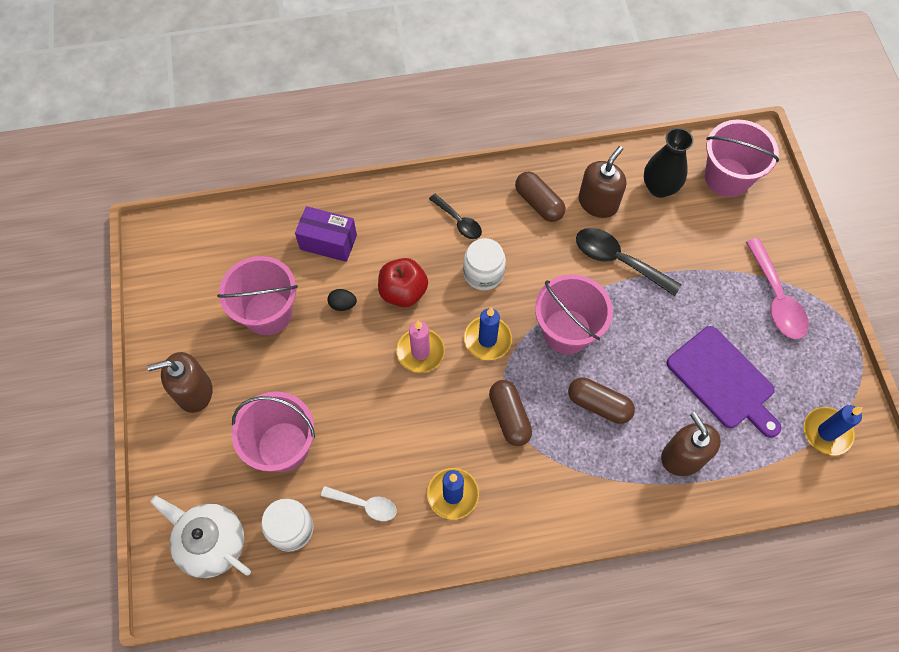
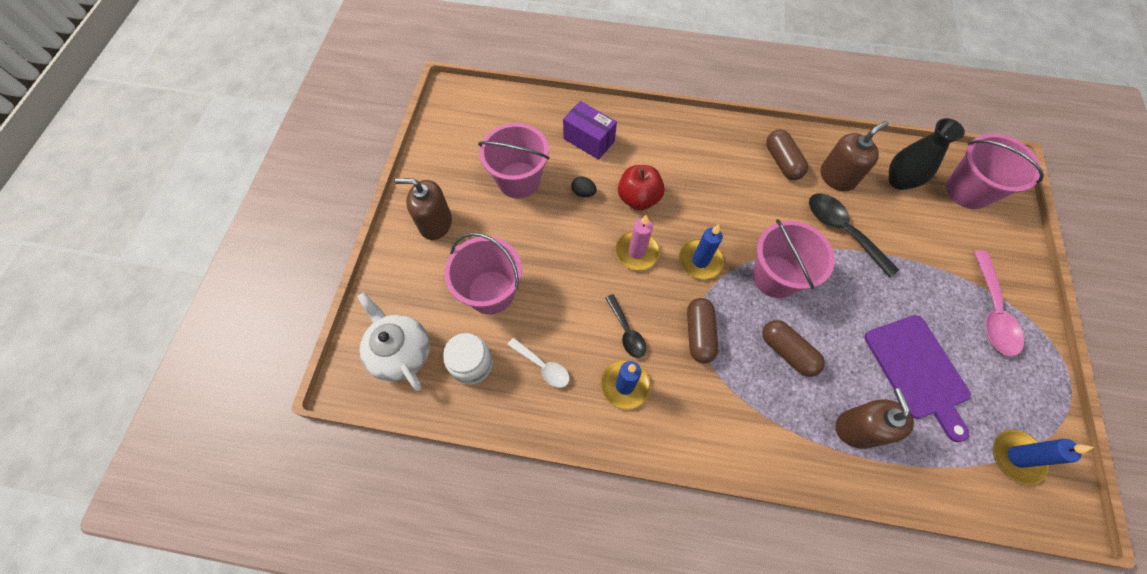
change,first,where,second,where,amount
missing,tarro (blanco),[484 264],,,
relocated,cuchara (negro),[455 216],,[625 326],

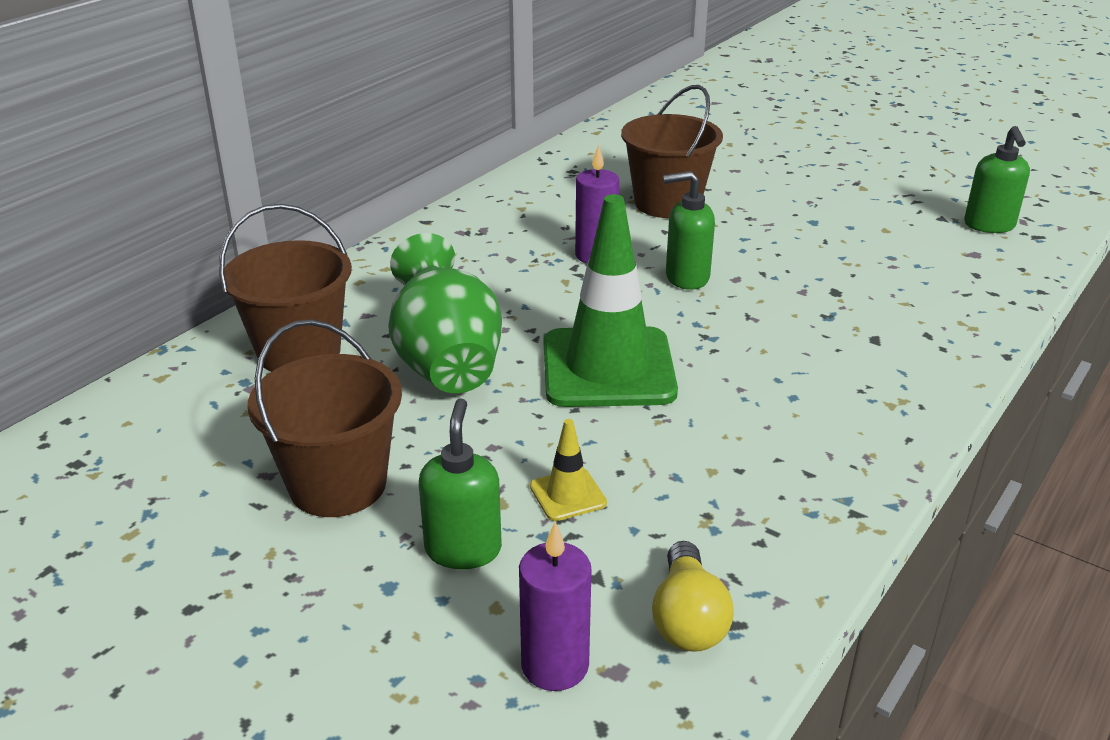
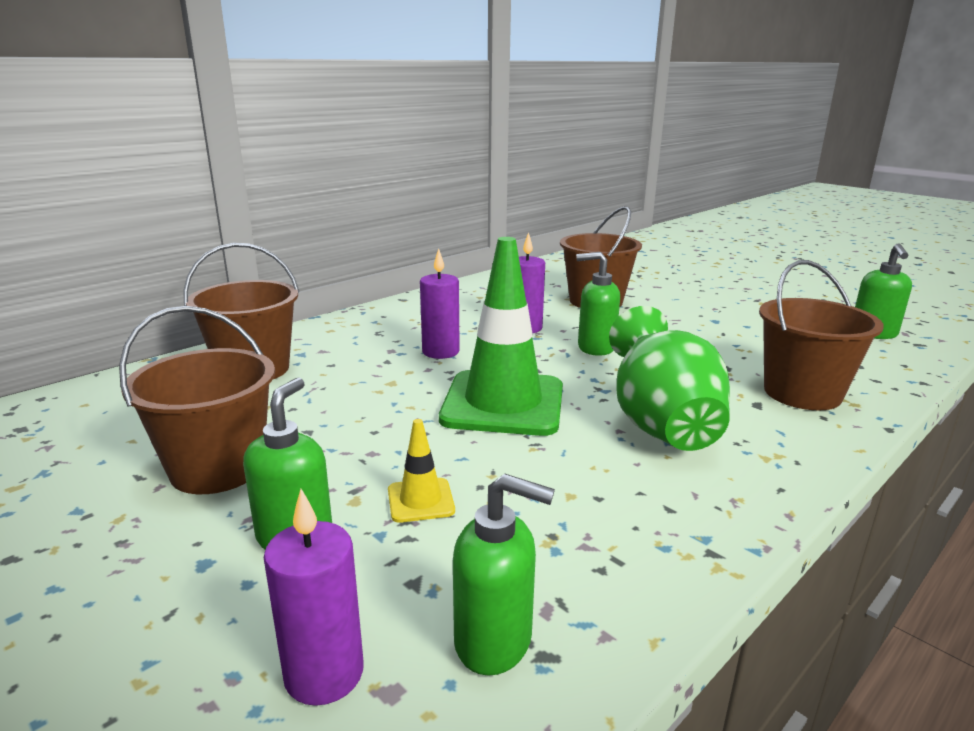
change,first,where,second,where,amount
appeared,,,vela (morado),[440 303],
appeared,,,balde (marrón),[821 335],
relocated,florero (verde),[445 313],,[669 378],
exchanged,bombilla (amarillo),[693 596],dispensador de jabón (verde),[504 575],

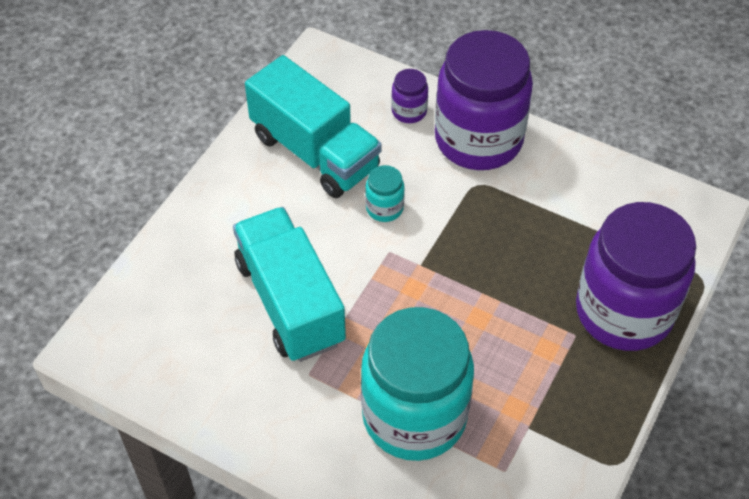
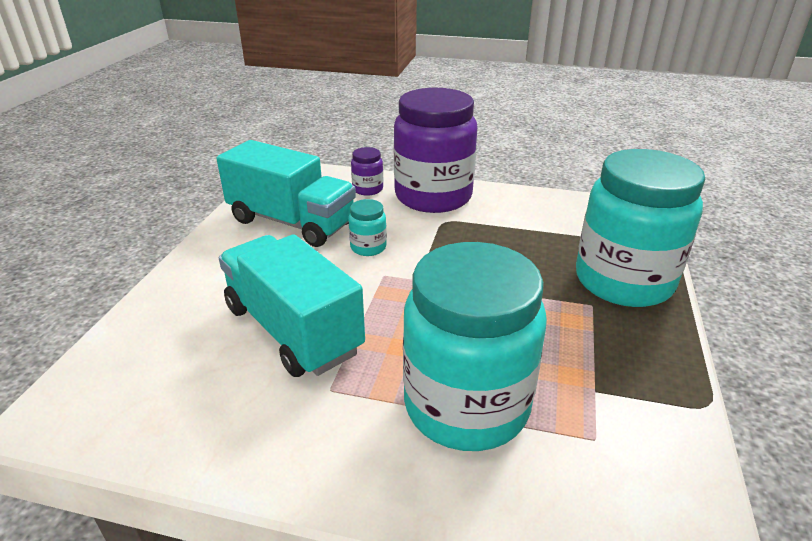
change,first,where,second,where,amount
colour,tarro (morado),[636 276],tarro (turquesa),[640 228],

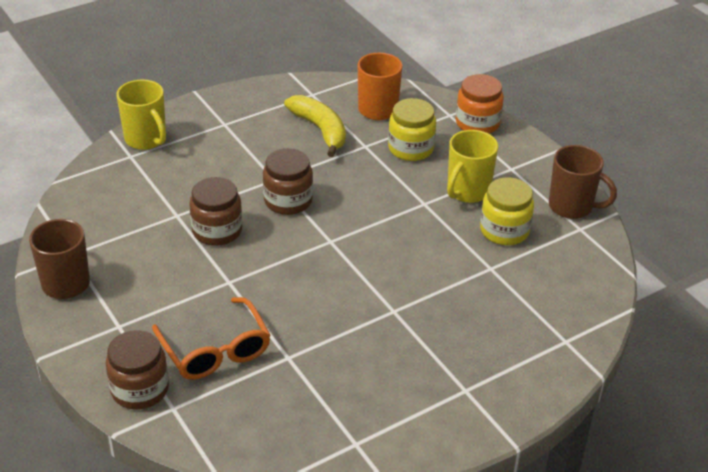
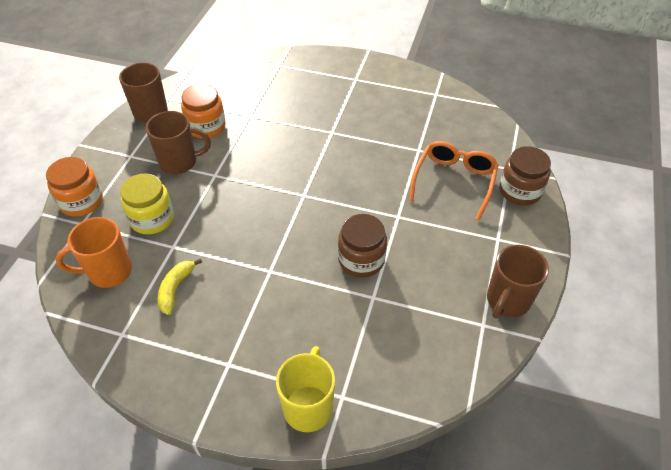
change,first,where,second,where,amount
missing,tarro (marrón),[288 181],,,
colour,taza (amarillo),[472 166],taza (marrón),[178 142],
colour,tarro (amarillo),[507 211],tarro (naranja),[203 111],
size,plátano (amarillo),[315 126],,[180 286],x0.65

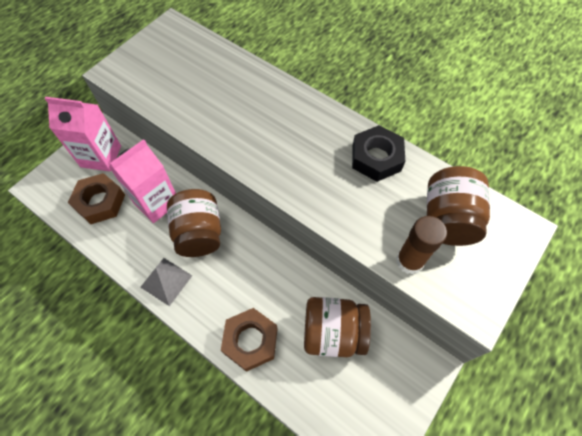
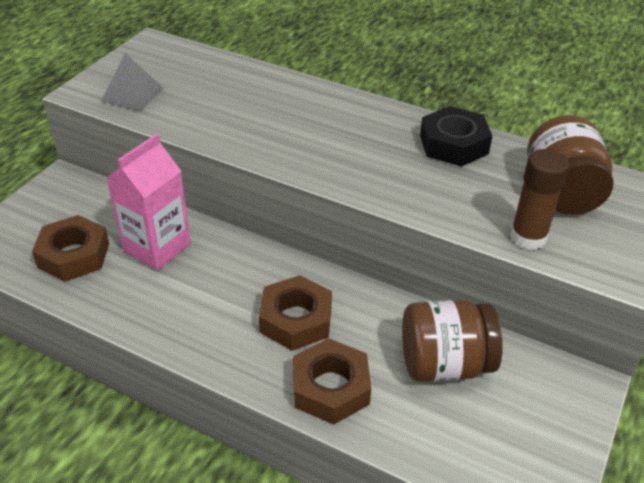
change,first,where,second,where,amount
missing,cartón de leche (rosa),[83 134],,,
missing,tarro (marrón),[194 223],,,
appeared,,,tuerca (marrón),[295 313],
relocated,pirámide (gris),[166 282],,[132 82],

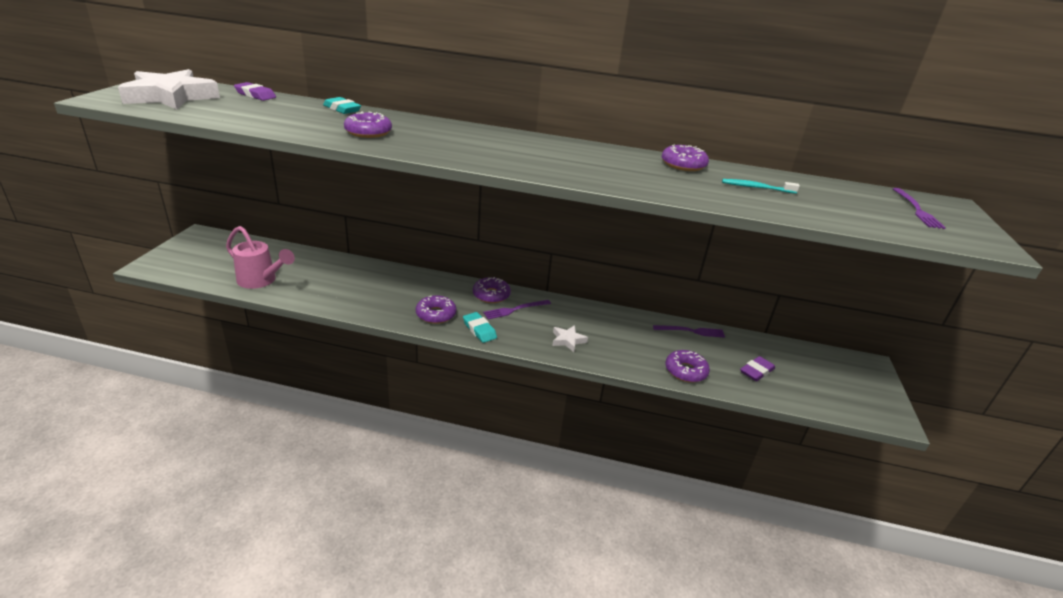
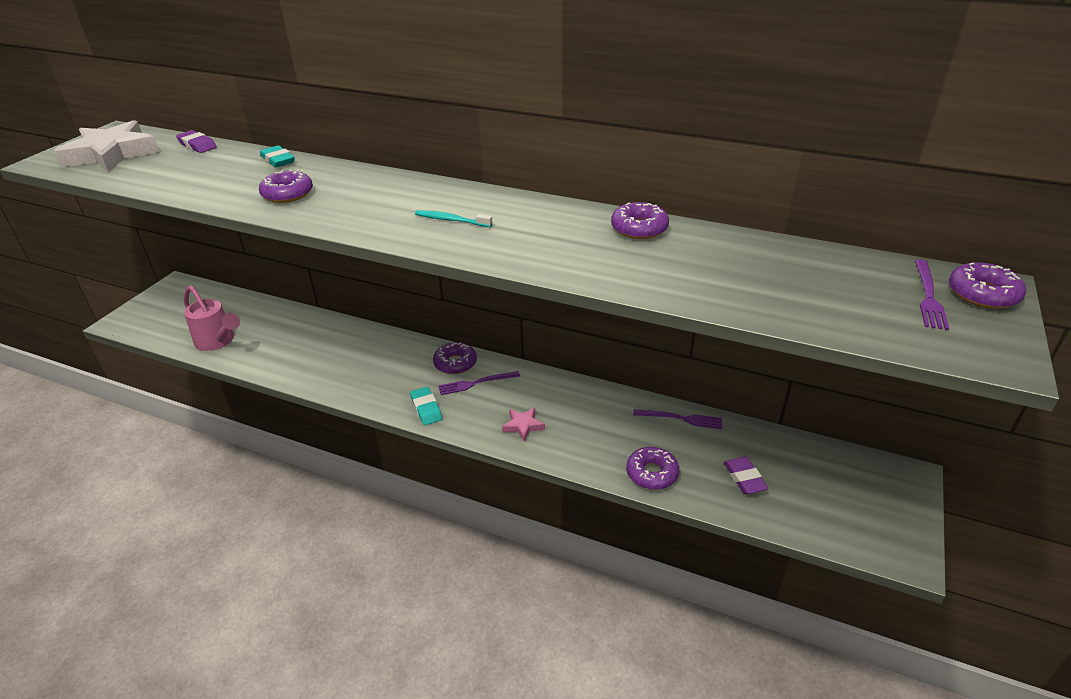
change,first,where,second,where,amount
relocated,rosquilla (morado),[436 309],,[987 285],
relocated,cepillo de dientes (turquesa),[761 186],,[453 218],
colour,estrella (blanco),[570 338],estrella (rosa),[523 424],
spun,goma de borrar (morado),[757 368],,[746 475],75 degrees counterclockwise

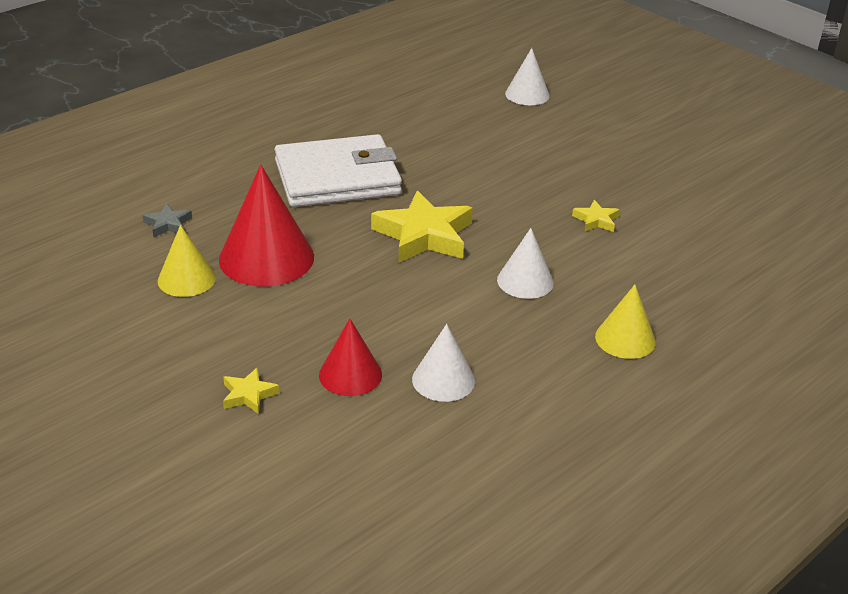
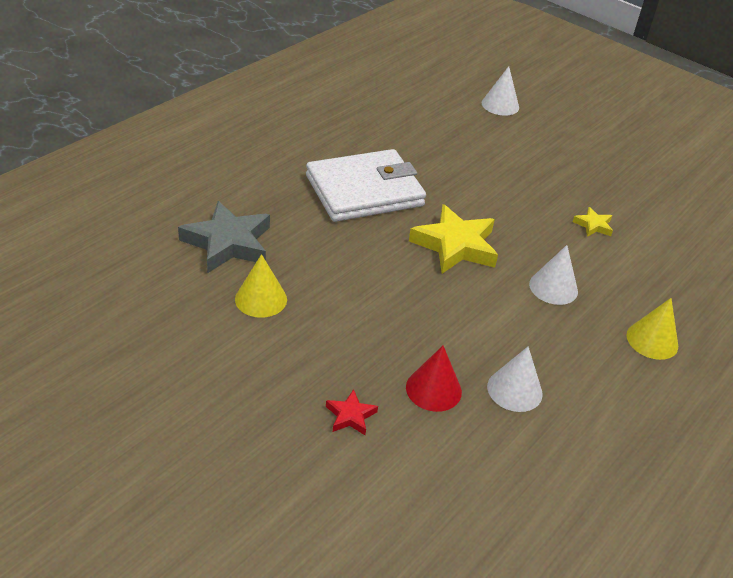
change,first,where,second,where,amount
missing,cono (rojo),[266 226],,,
colour,estrella (amarillo),[251 391],estrella (rojo),[352 412],
size,estrella (gris),[167 220],,[224 237],x2.13

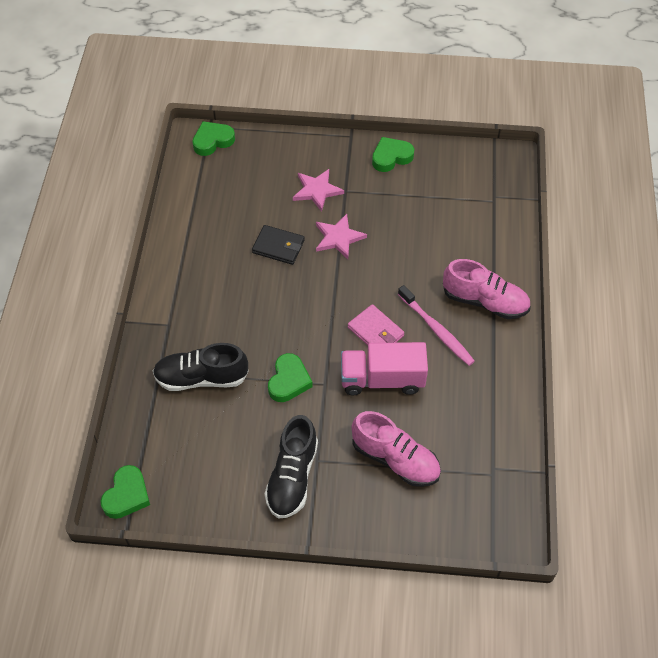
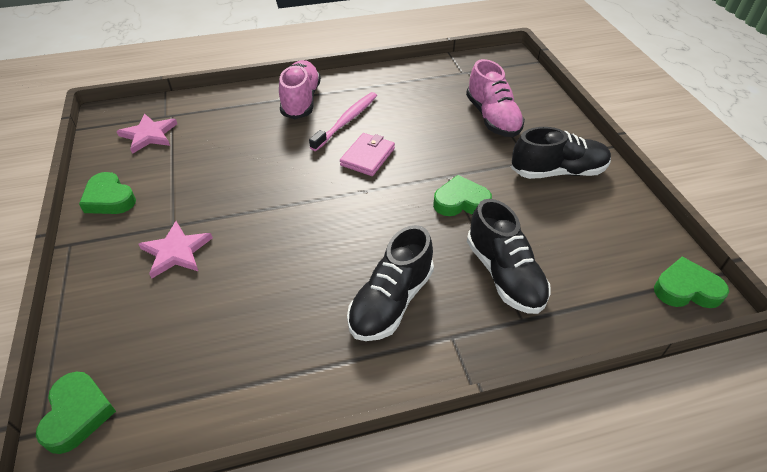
change,first,where,second,where,amount
missing,cartera (negro),[278 245],,,
missing,camión (rosa),[384 368],,,
appeared,,,zapato (negro),[390 283],
relocated,estrella (rosa),[341 236],,[146 134],
spun,corazón (verde),[213 138],,[76 412],135 degrees counterclockwise
spun,zapato (rosa),[396 449],,[495 98],150 degrees clockwise

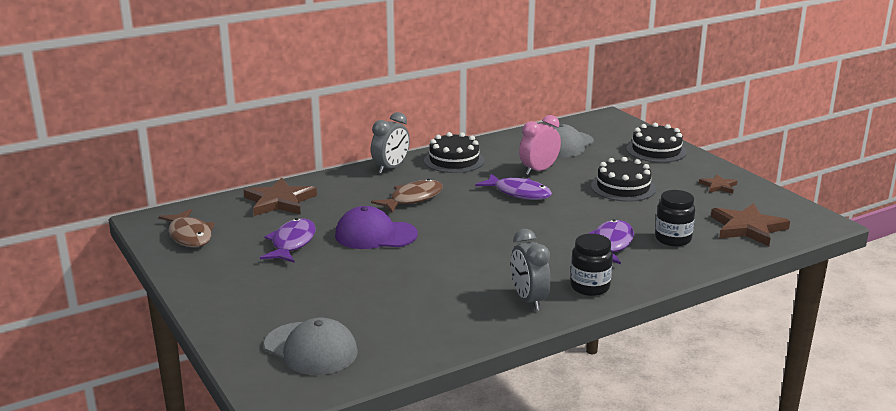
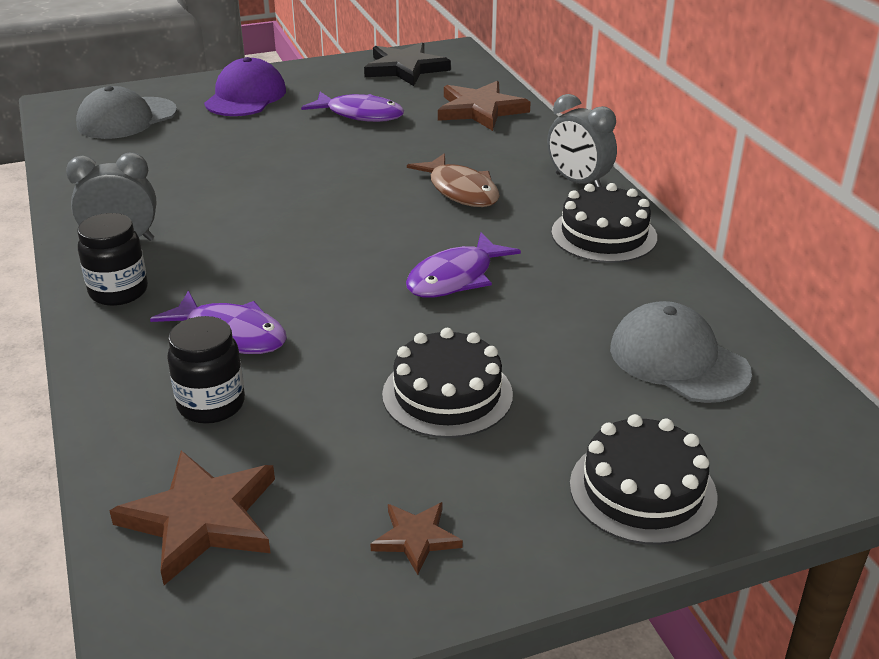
change,first,where,second,where,amount
missing,despertador (rosa),[540 145],,,
relocated,gorra (morado),[376 227],,[245 86],
exchanged,pez (marrón),[187 228],estrella (negro),[407 64],

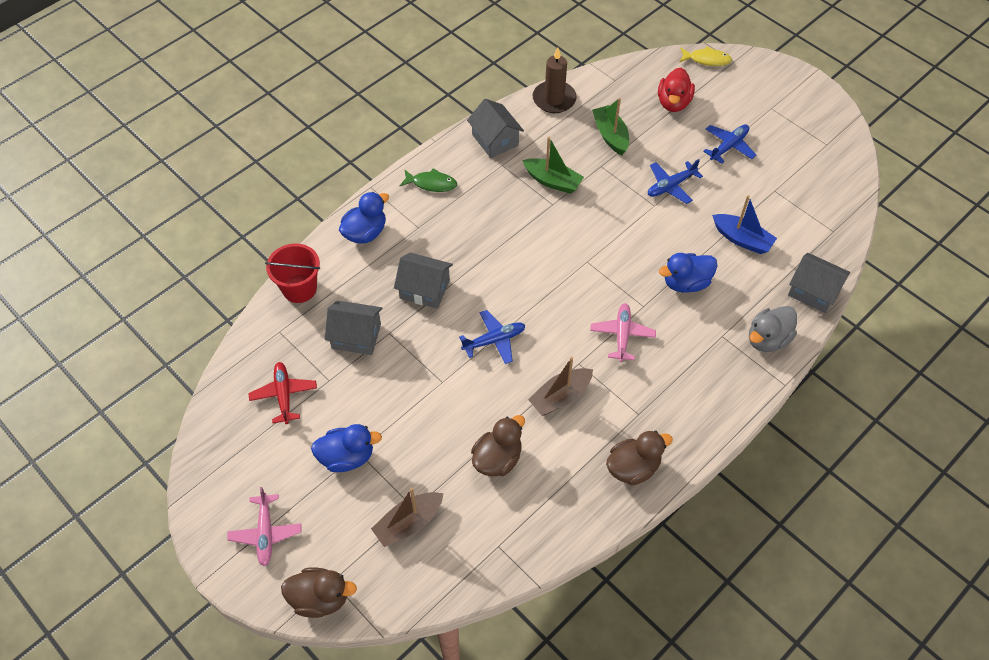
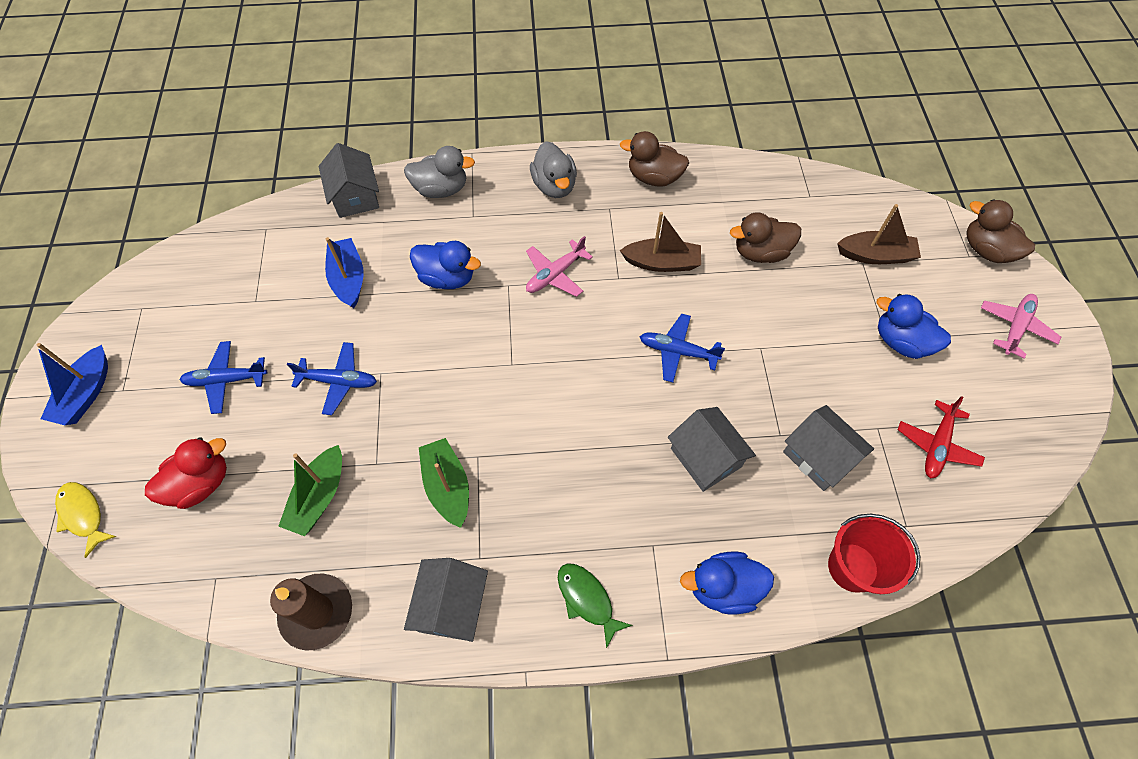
change,first,where,second,where,amount
appeared,,,barco (azul),[72 384],
appeared,,,pato (gris),[553 169],

